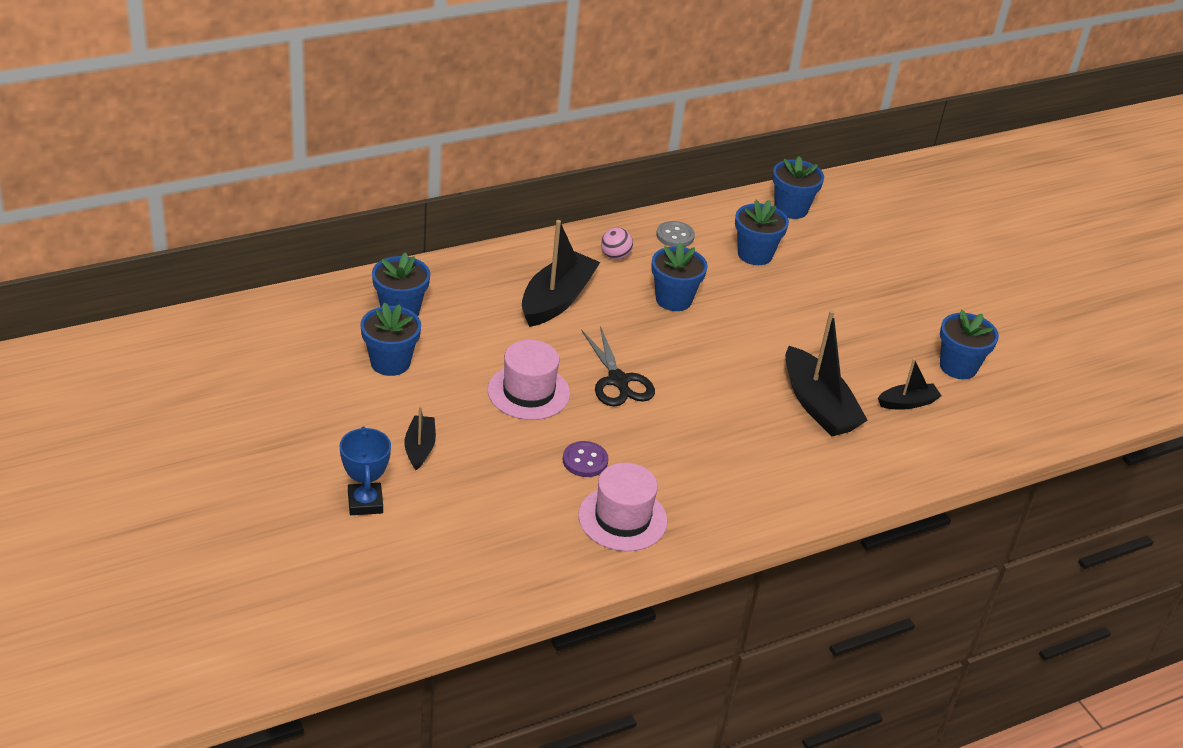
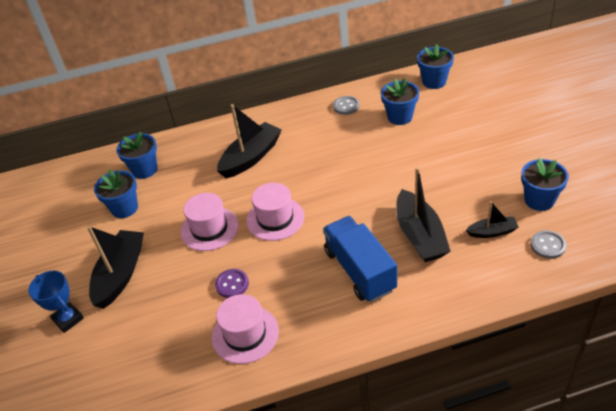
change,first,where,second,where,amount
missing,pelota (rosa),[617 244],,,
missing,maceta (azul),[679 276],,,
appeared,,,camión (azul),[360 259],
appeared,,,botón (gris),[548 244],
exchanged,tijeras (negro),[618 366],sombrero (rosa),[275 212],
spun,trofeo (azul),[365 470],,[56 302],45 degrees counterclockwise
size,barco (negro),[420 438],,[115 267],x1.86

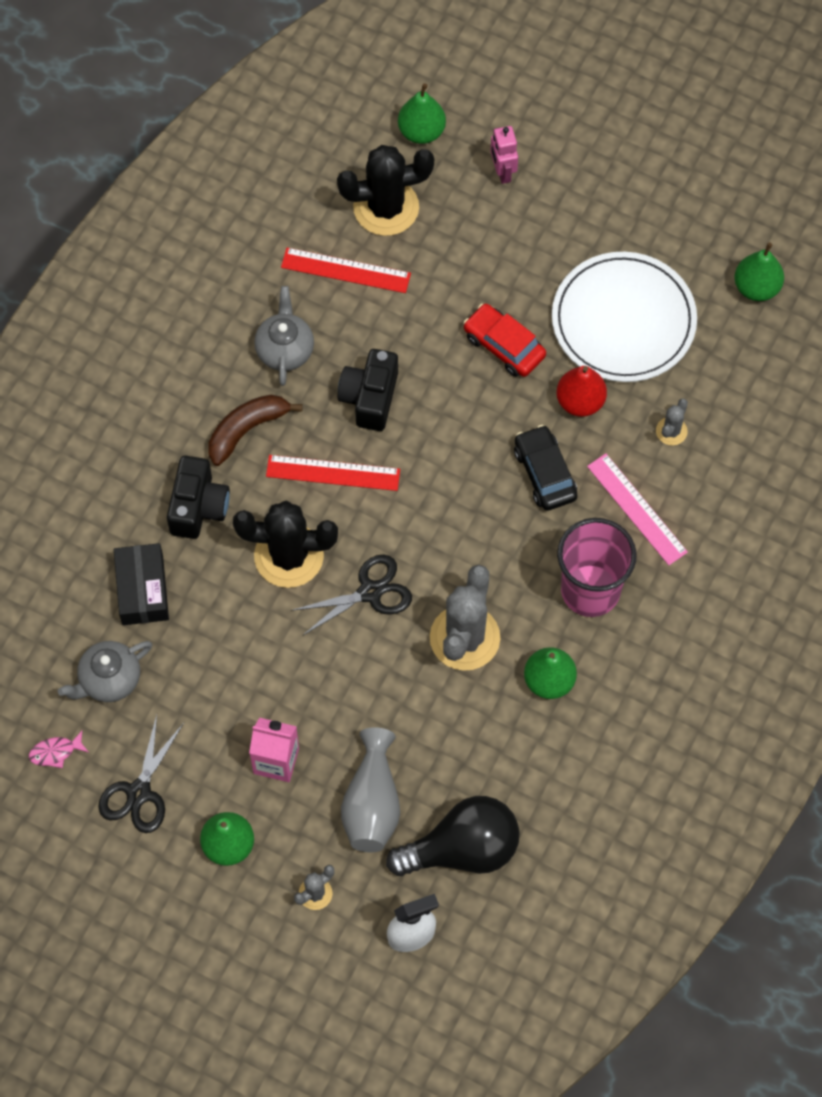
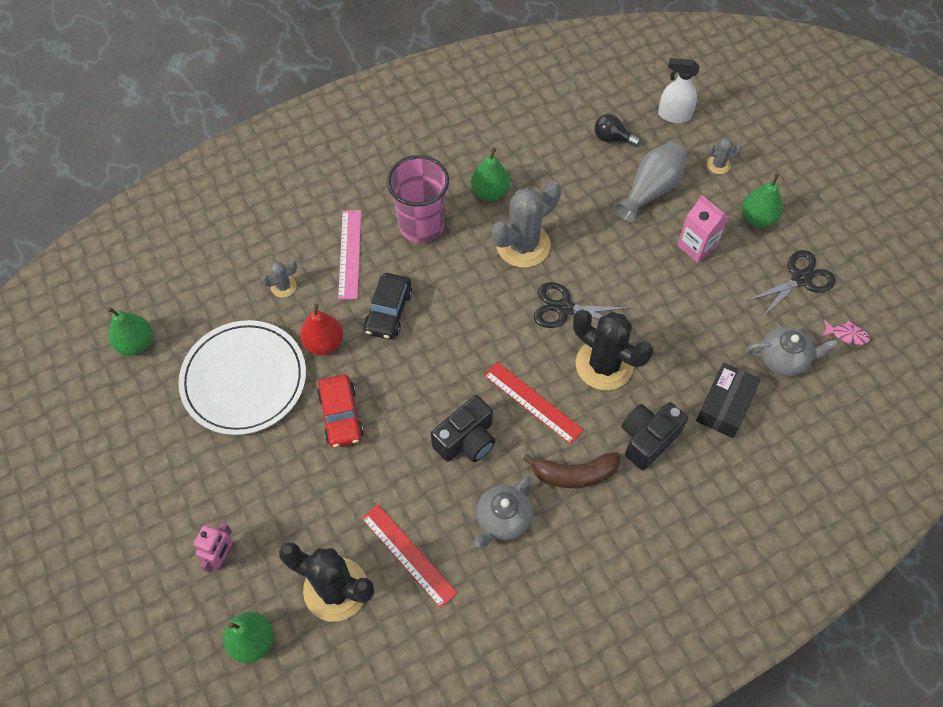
change,first,where,second,where,amount
size,bombilla (negro),[452 836],,[617 130],x0.51

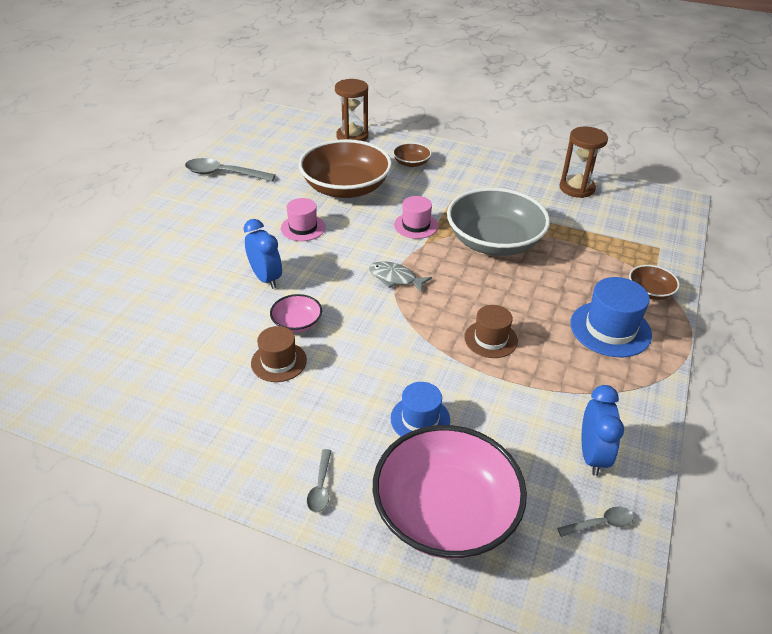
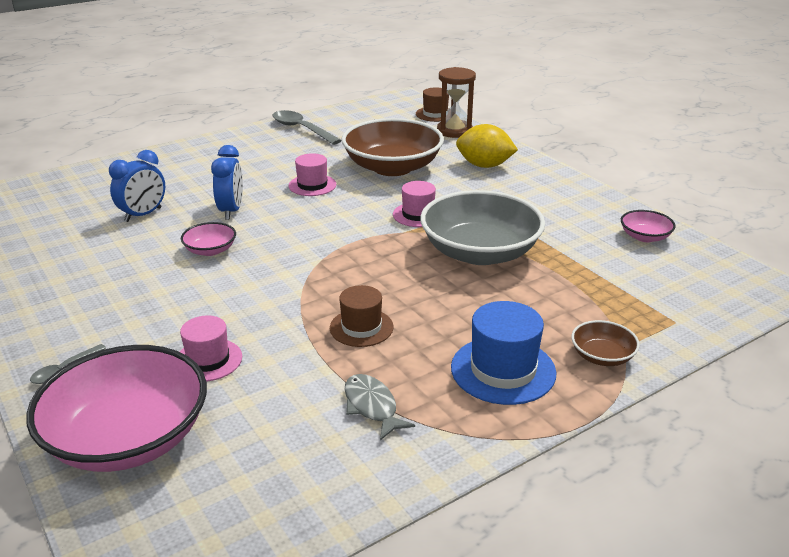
change,first,where,second,where,amount
missing,cuchara (gris),[595 522],,,
relocated,sombrero (marrón),[279 354],,[432 105],
relocated,pez (gris),[400 277],,[380 407],
relocated,despertador (azul),[603 430],,[137 186],
exchanged,cuenco (marrón),[412 154],limón (amarillo),[487 146],
exchanged,reloj de arena (marrón),[583 162],cuenco (rosa),[648 226],
colour,sombrero (azul),[420 409],sombrero (rosa),[210 348],

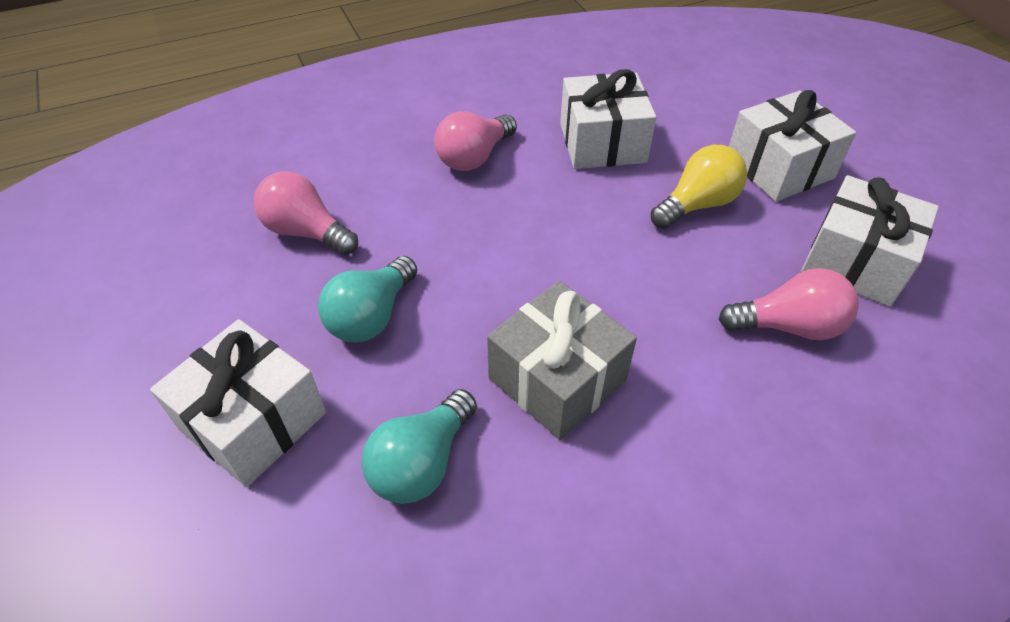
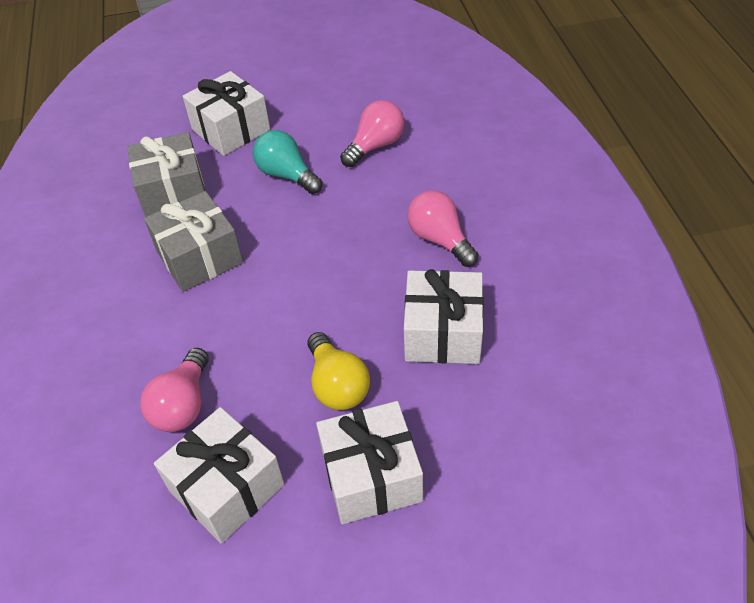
change,first,where,second,where,amount
exchanged,bombilla (turquesa),[419 446],regalo (gris),[166 174],

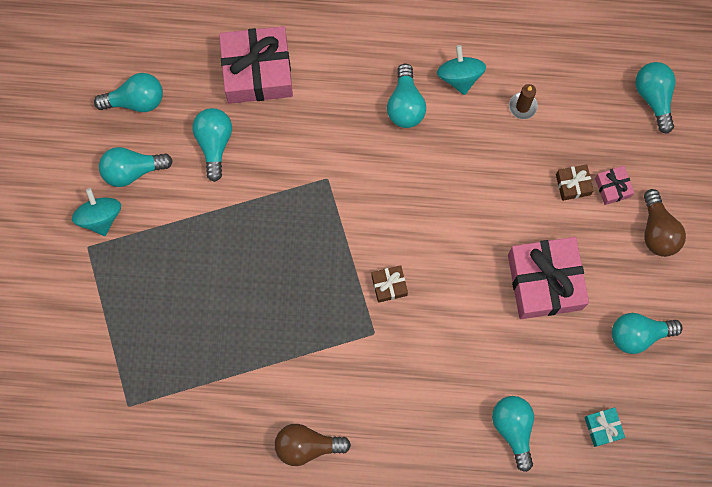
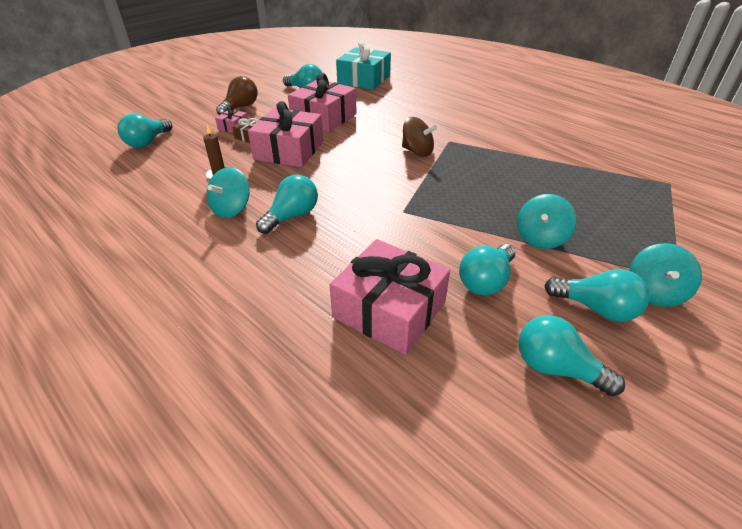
change,first,where,second,where,amount
missing,bombilla (marrón),[313 445],,,
missing,bombilla (turquesa),[513 434],,,
appeared,,,regalo (rosa),[285 134],
appeared,,,peonza (turquesa),[546 221],
exchanged,regalo (marrón),[389 284],peonza (marrón),[419 137],
size,regalo (turquesa),[604 427],,[363 65],x2.23

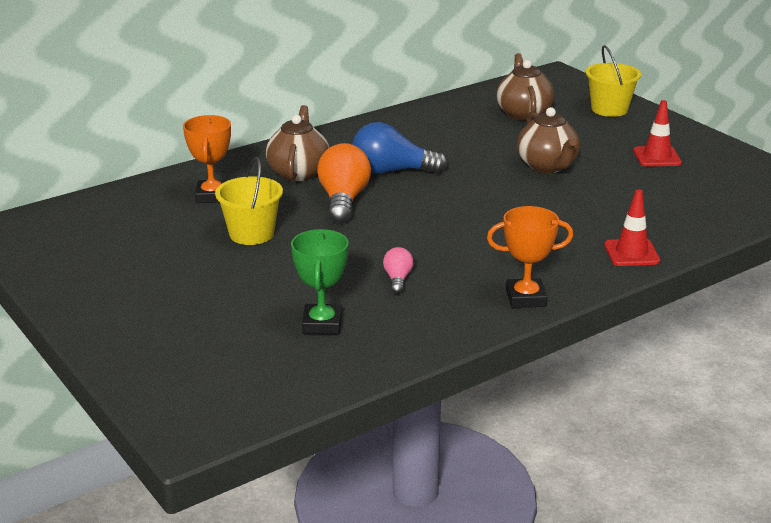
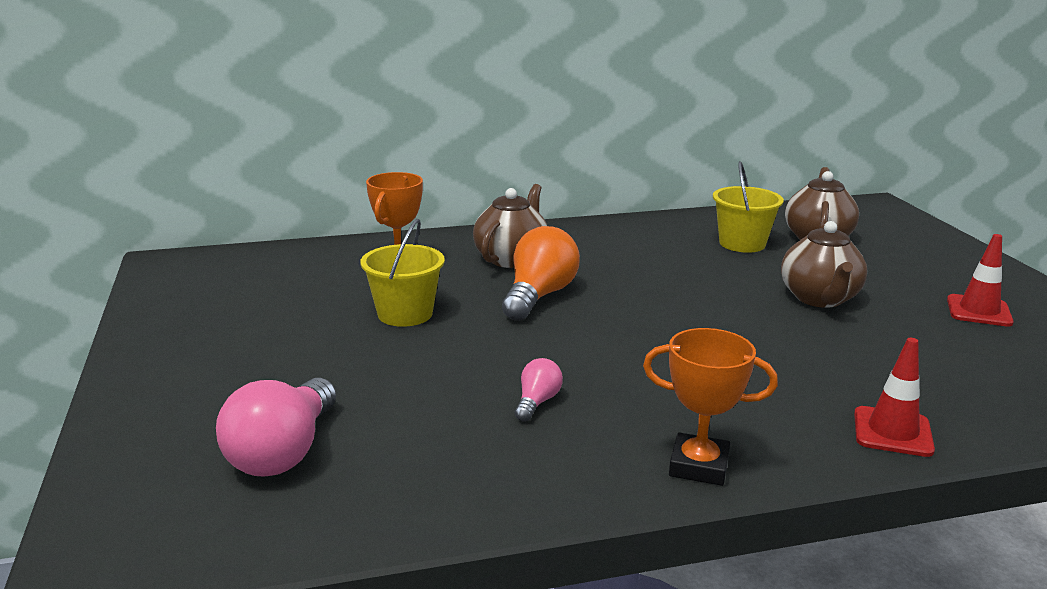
change,first,where,second,where,amount
missing,trofeo (verde),[320 281],,,
missing,bombilla (azul),[399 148],,,
appeared,,,bombilla (rosa),[276 427],
relocated,balde (amarillo),[613 81],,[748 207],

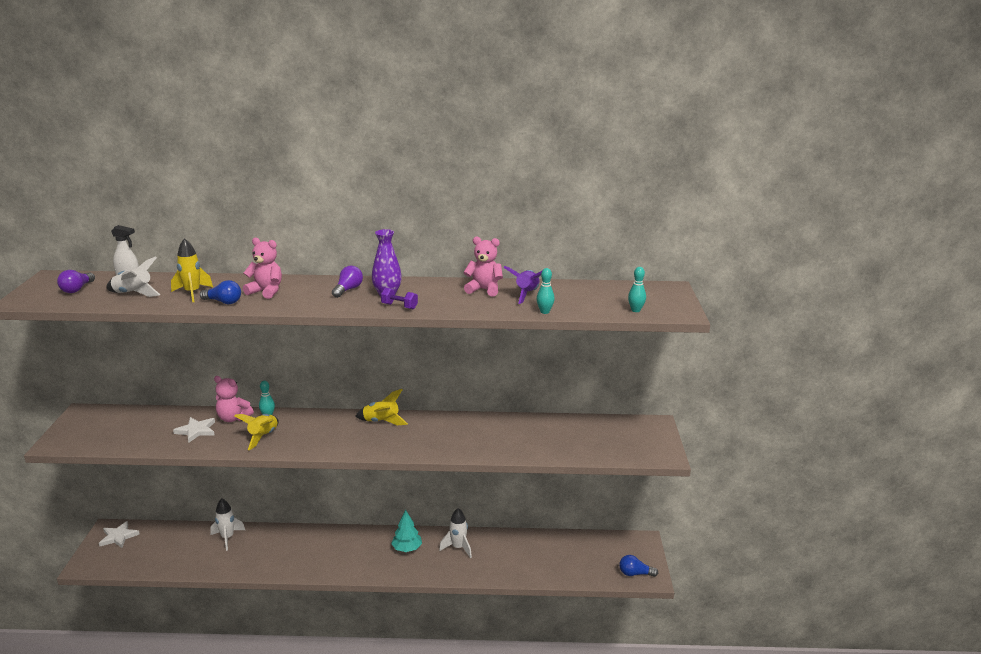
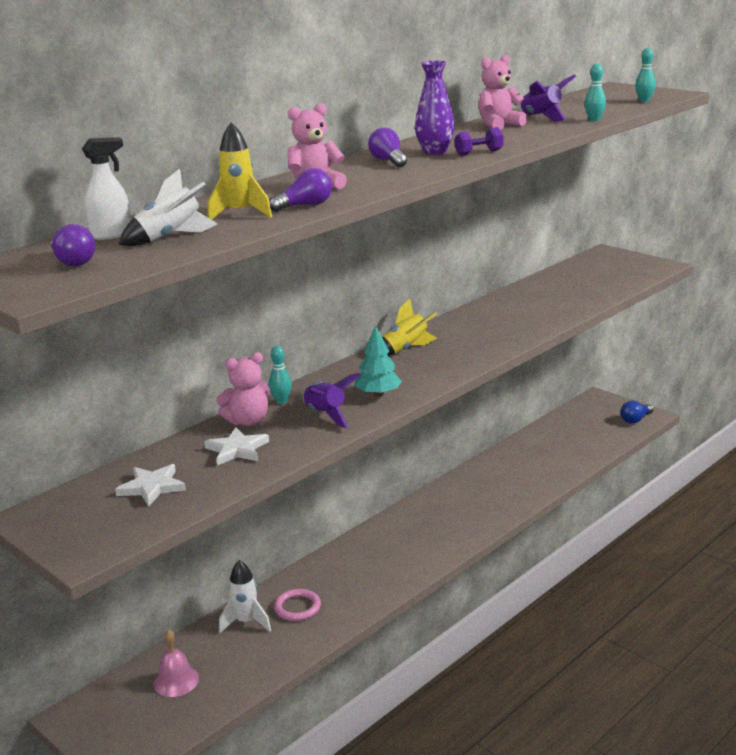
change,first,where,second,where,amount
missing,cohete (blanco),[455 533],,,
appeared,,,campana (rosa),[176 663],
appeared,,,anillo (rosa),[297 605],
relocated,estrella (blanco),[119 534],,[150 485],
relocated,árbol (turquesa),[406 531],,[378 361],
colour,bombilla (azul),[220 292],bombilla (morado),[300 190],
colour,cohete (amarillo),[256 432],cohete (morado),[331 400],

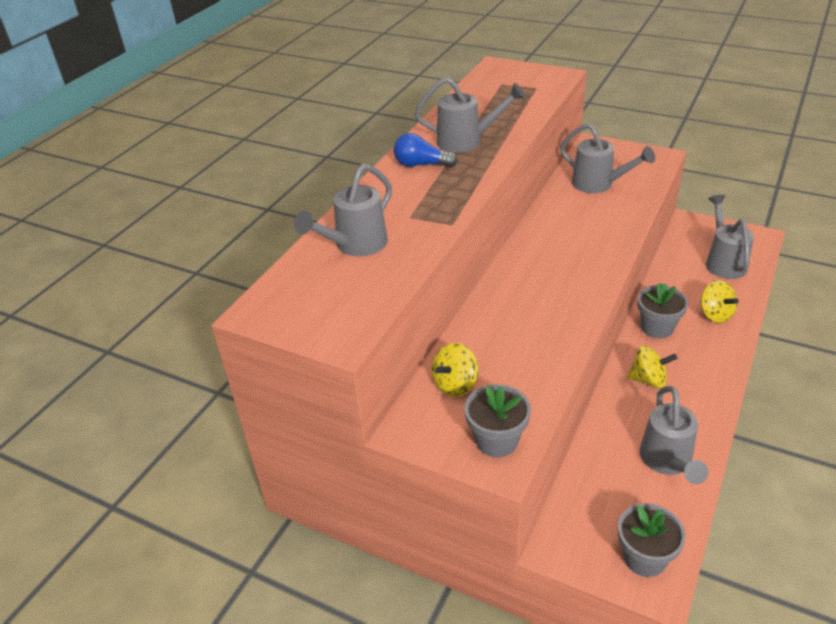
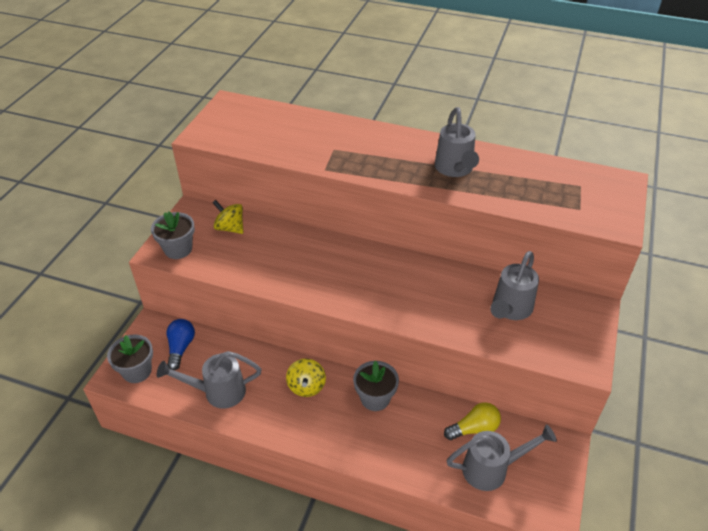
change,first,where,second,where,amount
missing,regadera (gris),[343 210],,,
missing,peonza (amarillo),[720 302],,,
appeared,,,bombilla (amarillo),[472 421],
relocated,bombilla (azul),[426 150],,[180 344],

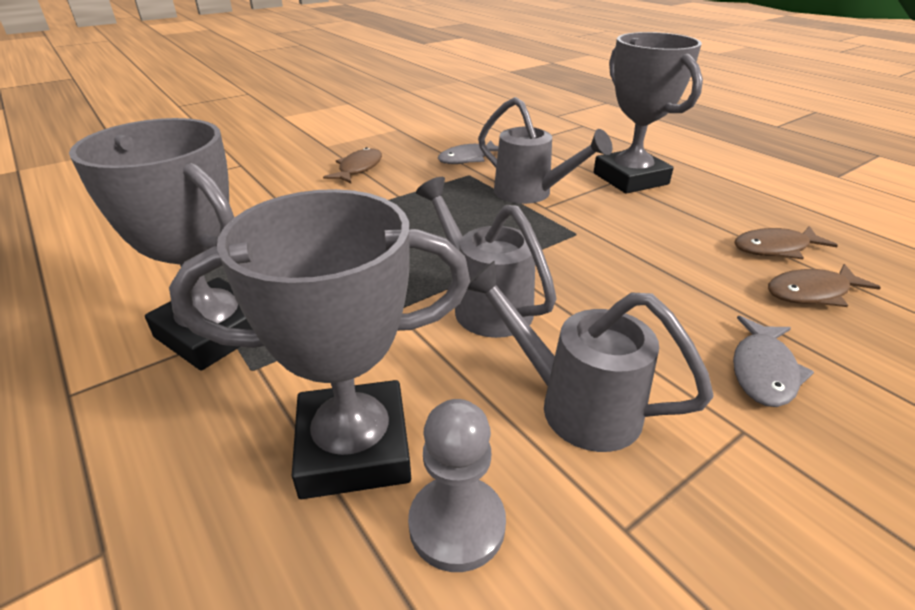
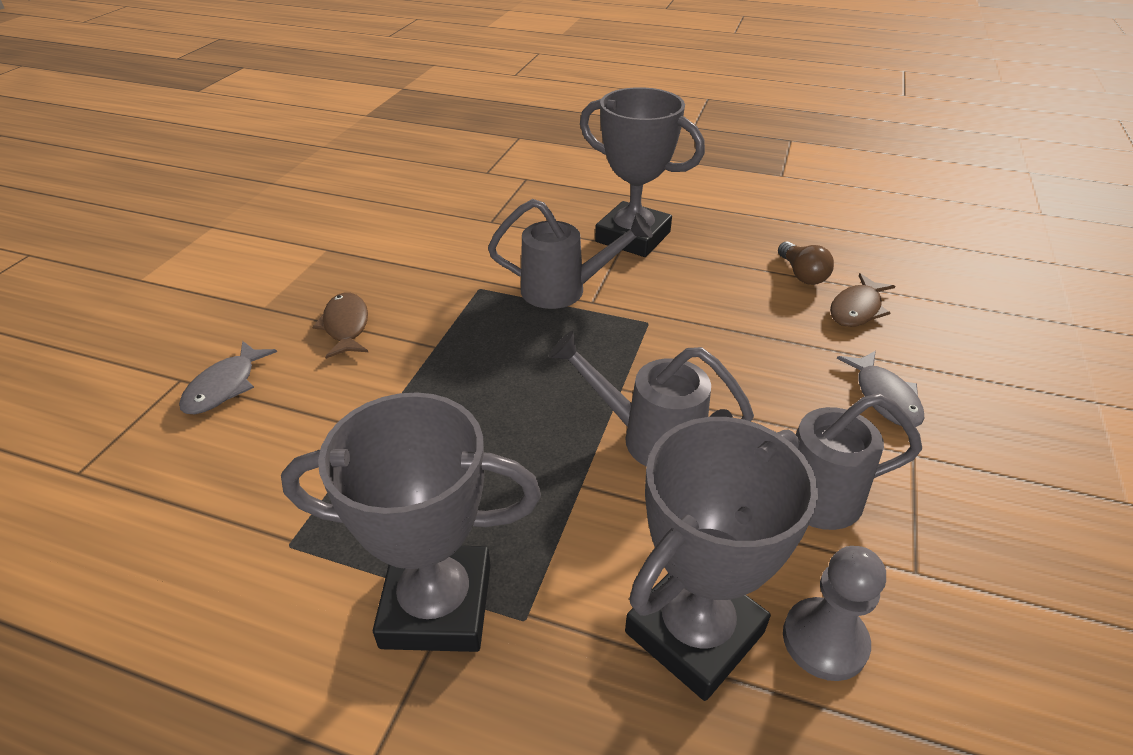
change,first,where,second,where,amount
relocated,pez (gris),[468 152],,[228 377],
exchanged,pez (marrón),[786 242],bombilla (marrón),[806 263],

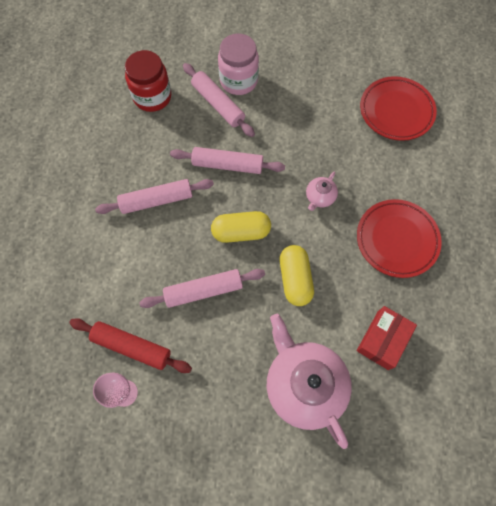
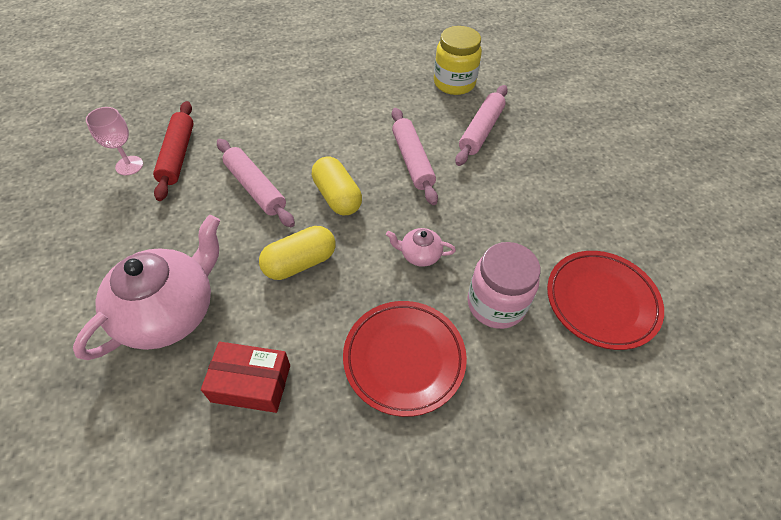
change,first,where,second,where,amount
missing,rodillo (rosa),[154 196],,,
relocated,tarro (rosa),[238 64],,[503 285],
colour,tarro (rojo),[148 81],tarro (amarillo),[458 60],

